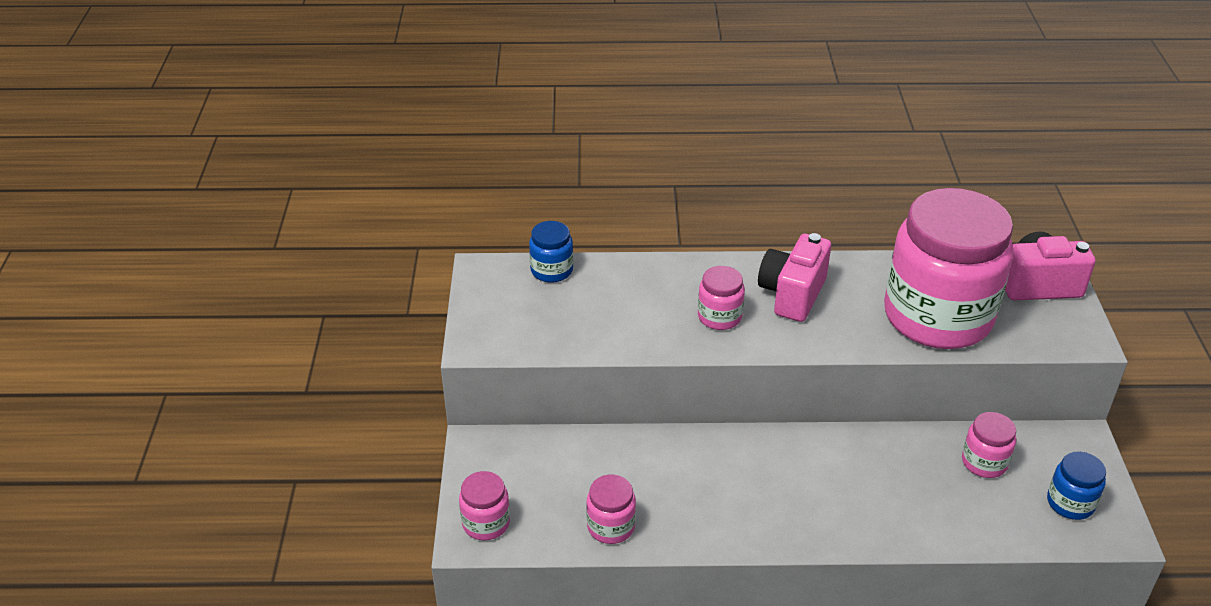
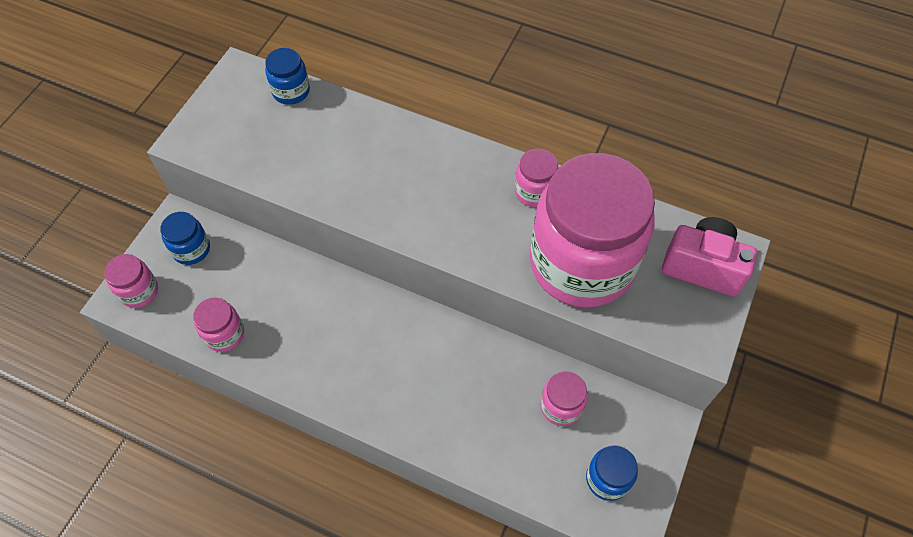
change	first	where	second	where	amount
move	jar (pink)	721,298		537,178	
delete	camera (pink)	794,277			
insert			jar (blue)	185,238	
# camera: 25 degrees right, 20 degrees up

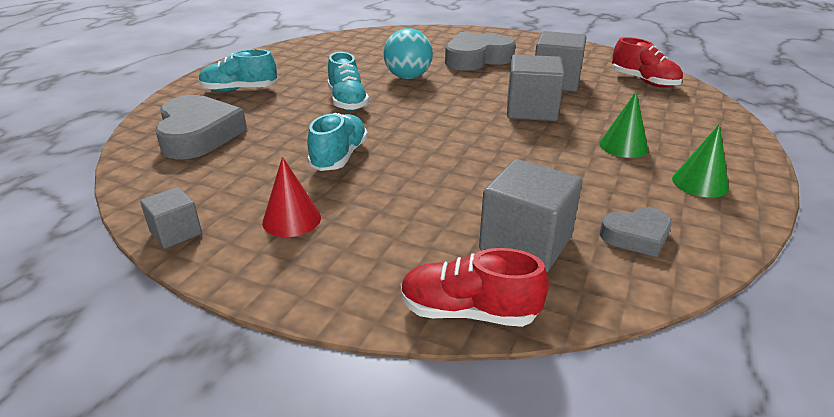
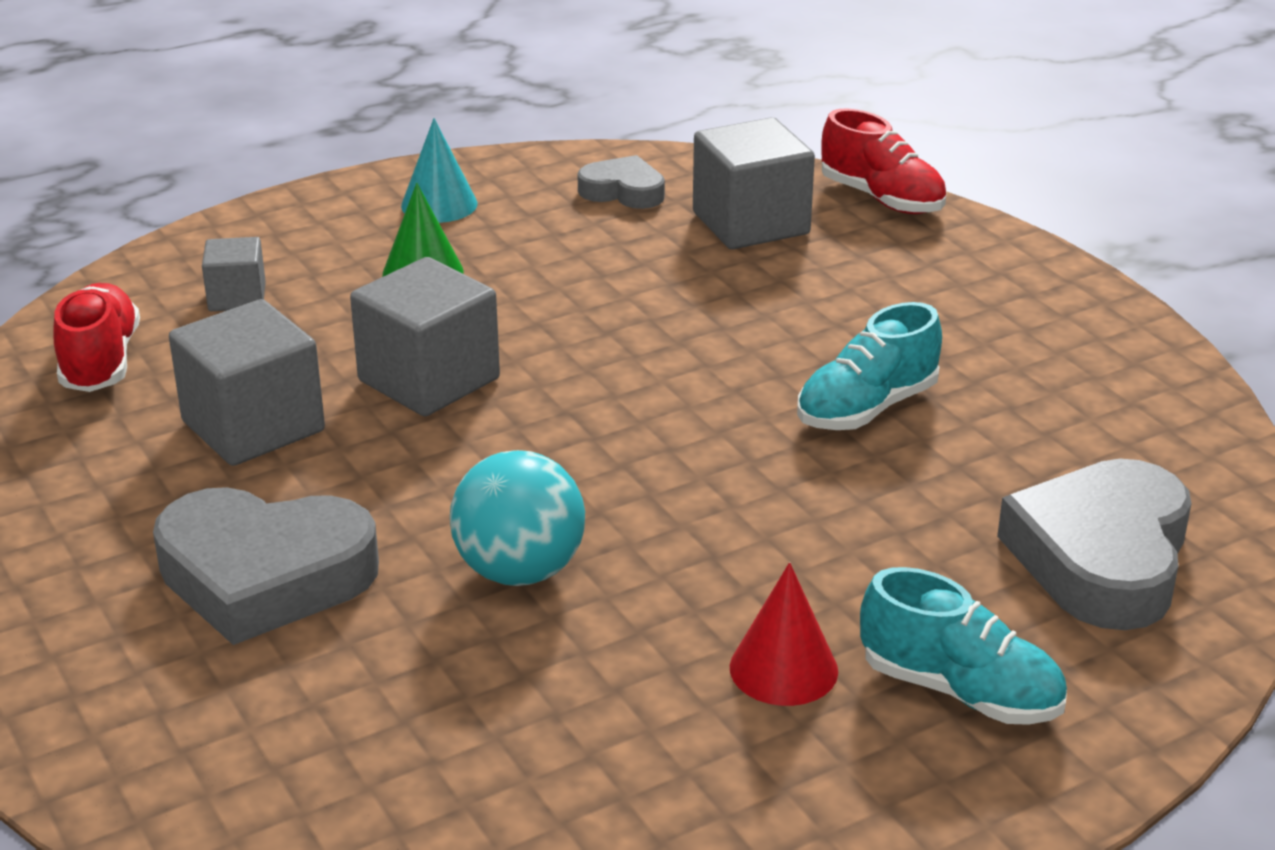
change	first	where	second	where	amount
move	cube (grey)	171,218		234,274	
move	cone (red)	291,197		784,634	
delete	shoe (turquoise)	348,81			
recolor	cone (green)	700,161	cone (turquoise)	439,170	
# camera: 145 degrees left, 0 degrees up

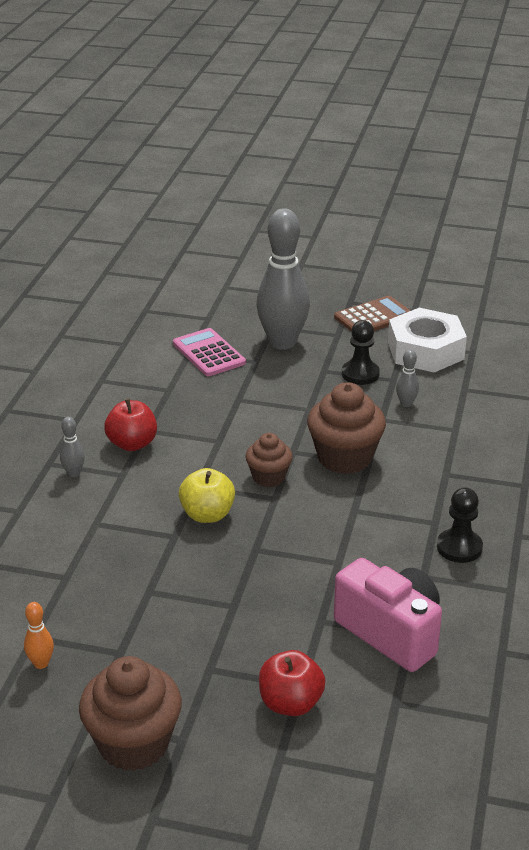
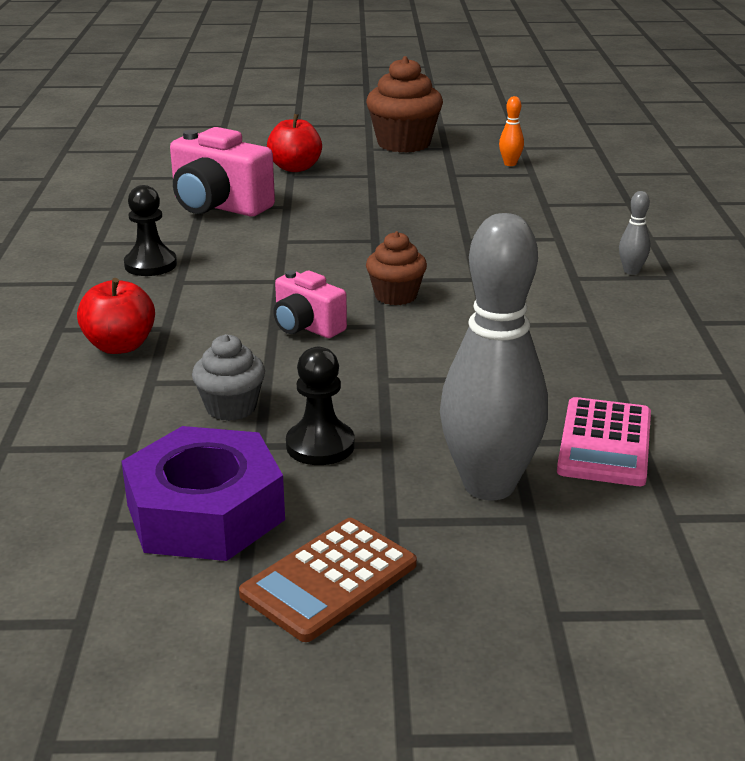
change	first	where	second	where	amount
move	apple (red)	130,425		116,316	
rotate	calculator (pink)	209,352		604,441	60 degrees clockwise
delete	apple (yellow)	207,495			
replace	cupcake (brown)	346,428	camera (pink)	310,304	
recolor	nut (white)	427,340	nut (purple)	203,493	
replace	bowling pin (grey)	407,378	cupcake (grey)	228,377	
# camera: 165 degrees right, 5 degrees down

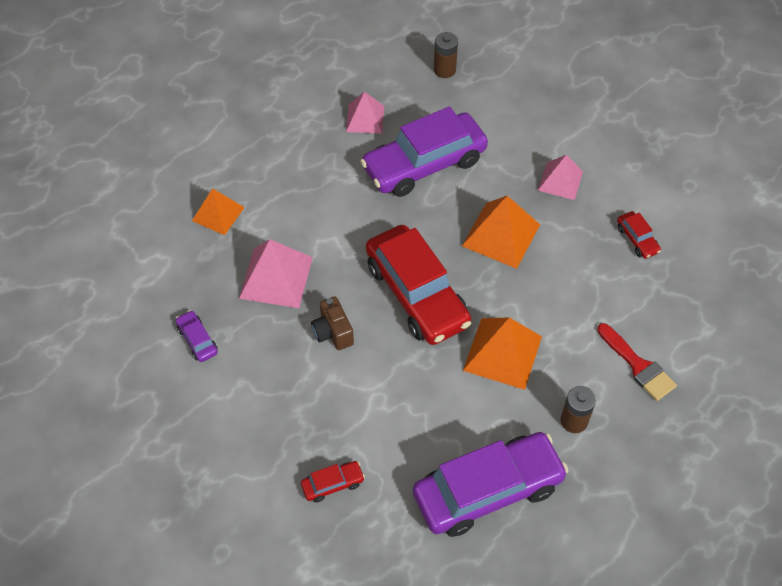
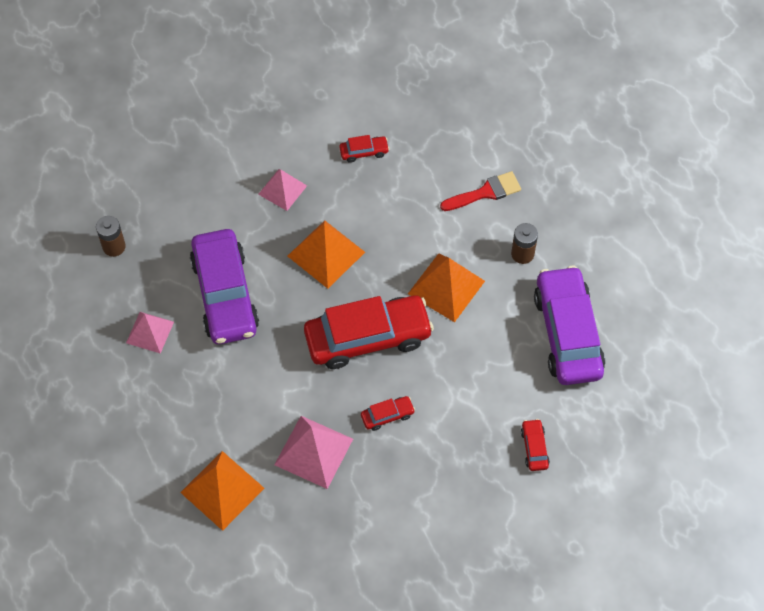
change	first	where	second	where	amount
delete	car (purple)	196,336			
resize	pyramid (orange)	218,211		222,491	x1.54
replace	camera (brown)	332,323	car (red)	388,413	
# camera: 75 degrees left, 5 degrees up

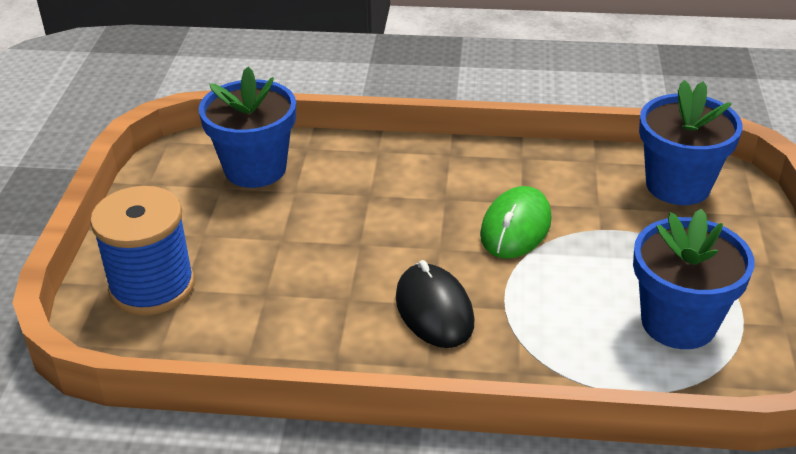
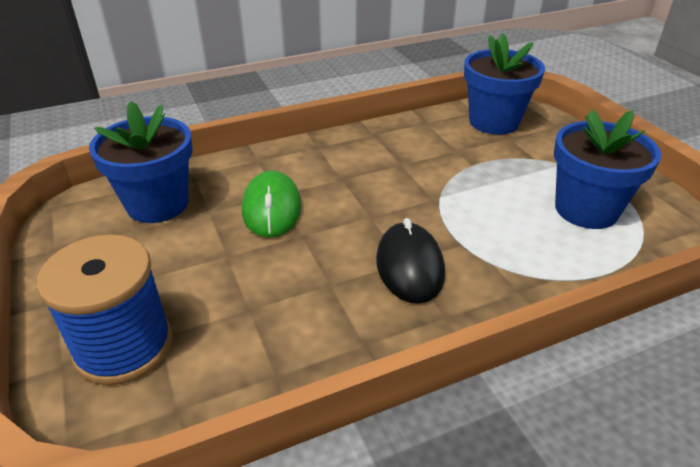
change	first	where	second	where	amount
rotate	mouse (black)	435,304		410,261	45 degrees clockwise
move	mouse (green)	516,222		272,204	
# camera: 30 degrees left, 0 degrees up

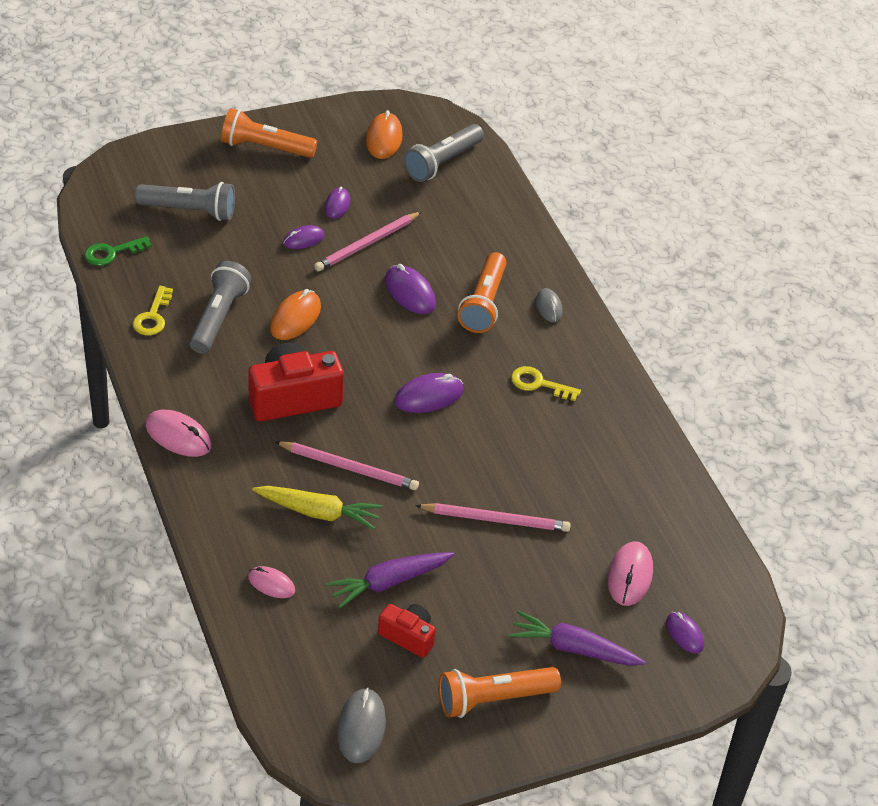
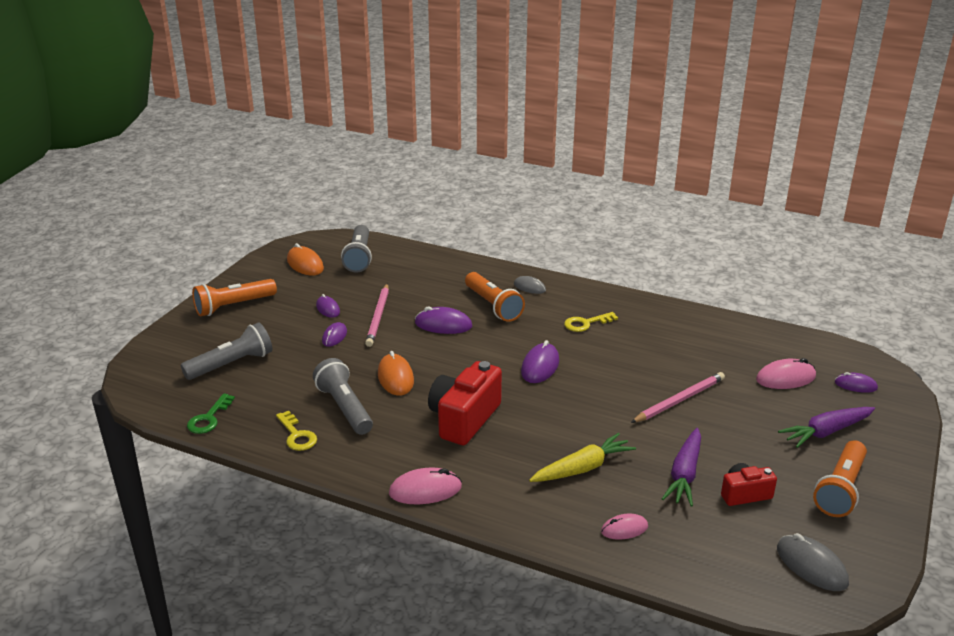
change	first	where	second	where	amount
delete	pencil (pink)	347,465			
rotate	mouse (pink)	630,573		786,373	75 degrees counterclockwise
# camera: 40 degrees left, 15 degrees down

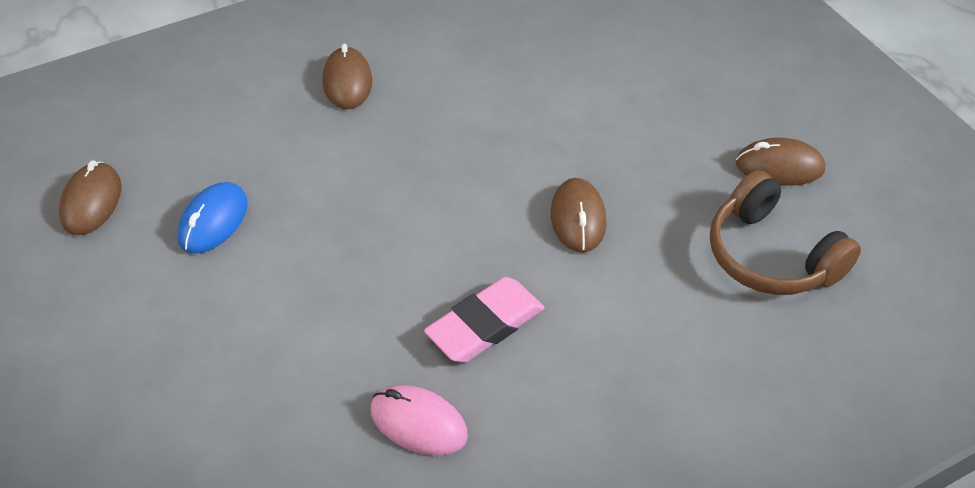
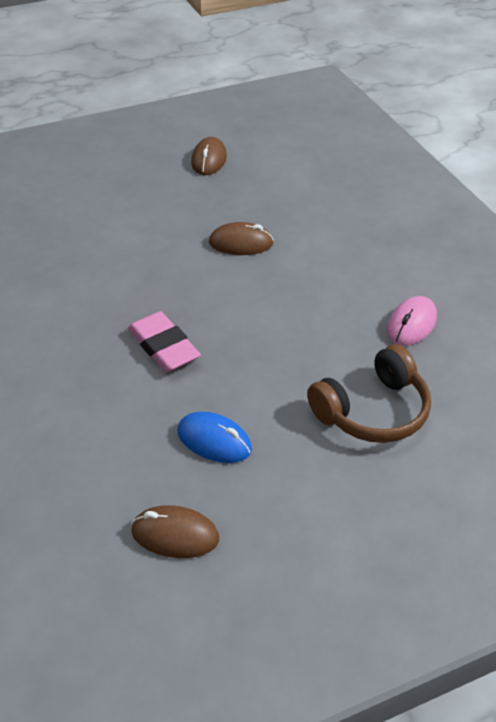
change	first	where	second	where	amount
delete	mouse (brown)	347,76			
move	eraser (pink)	484,320		164,341	
move	headphones (brown)	785,232		369,393	
# camera: 85 degrees left, 5 degrees down

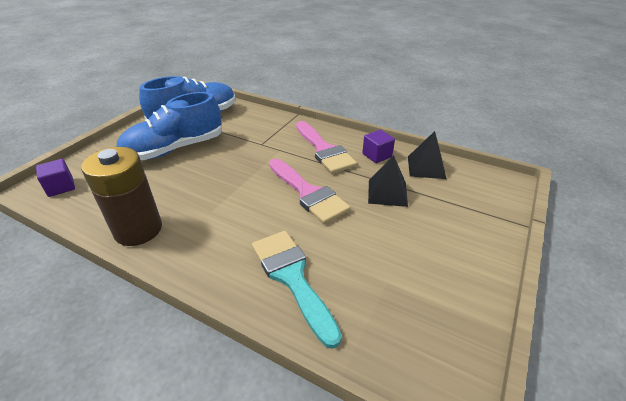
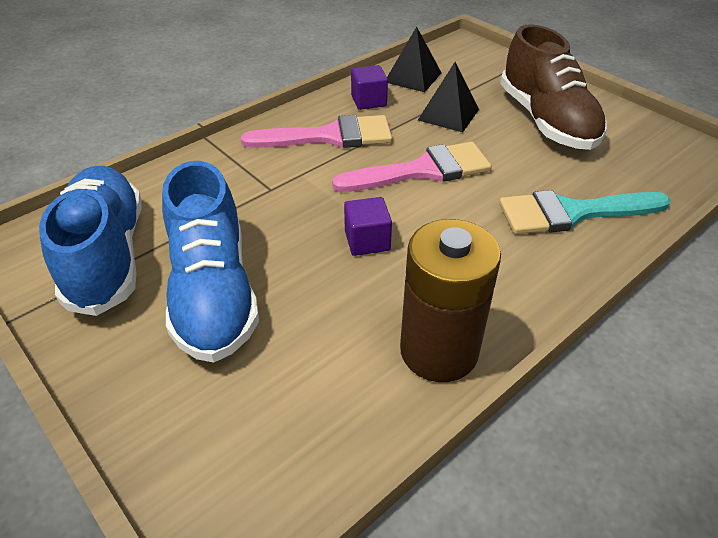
change	first	where	second	where	amount
move	cube (purple)	55,178		368,226	
insert			shoe (brown)	553,87	
# camera: 70 degrees left, 5 degrees up

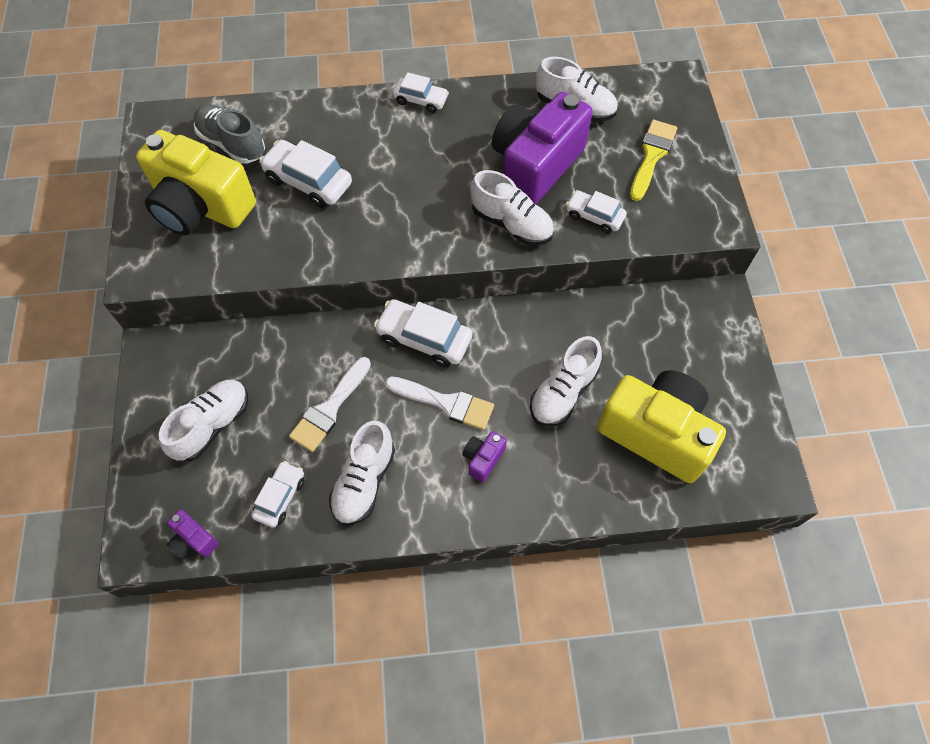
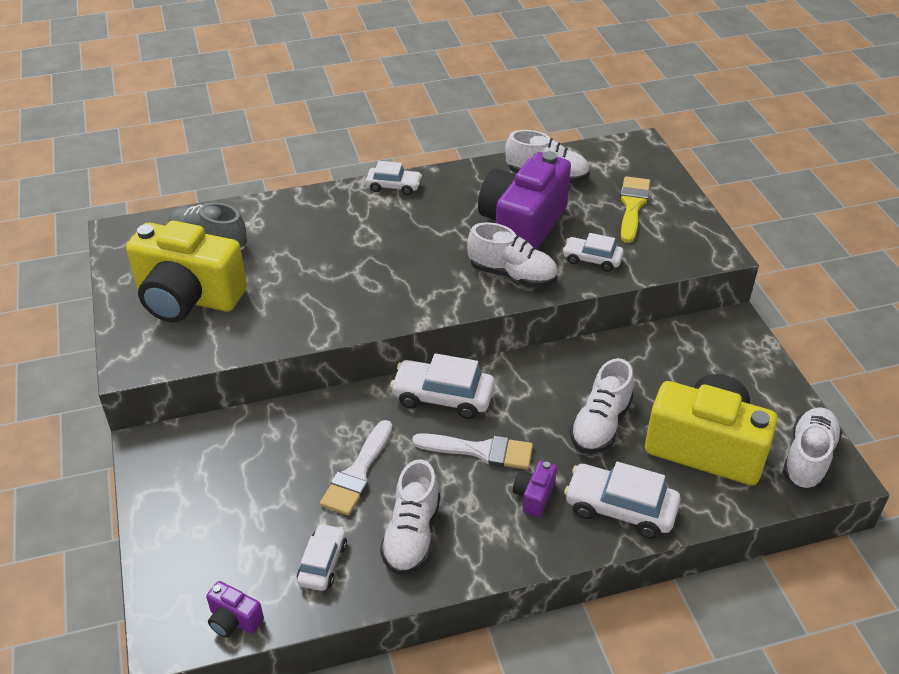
change	first	where	second	where	amount
move	shoe (white)	203,420		812,448	
move	car (white)	305,174		622,500	
# camera: 10 degrees left, 20 degrees down

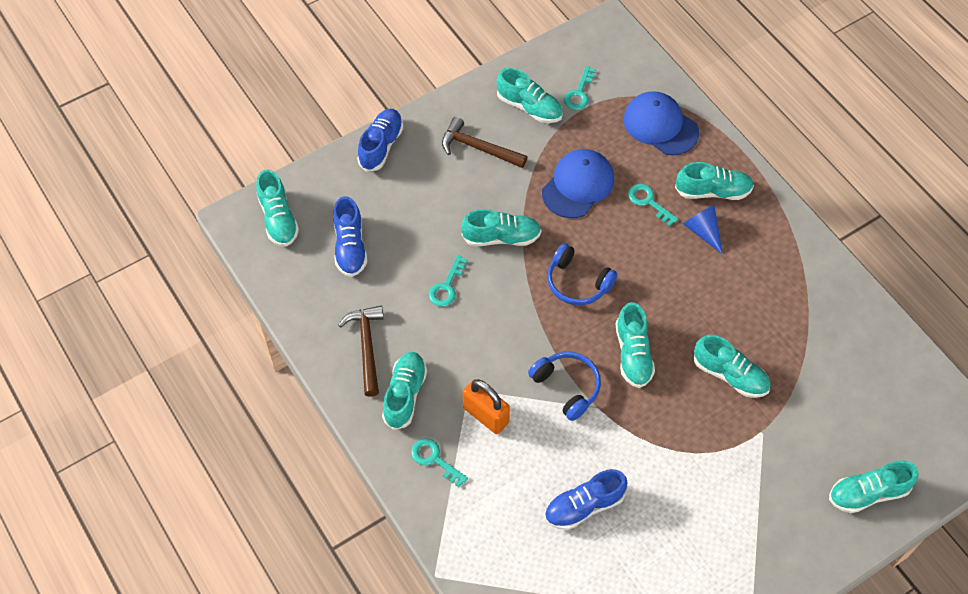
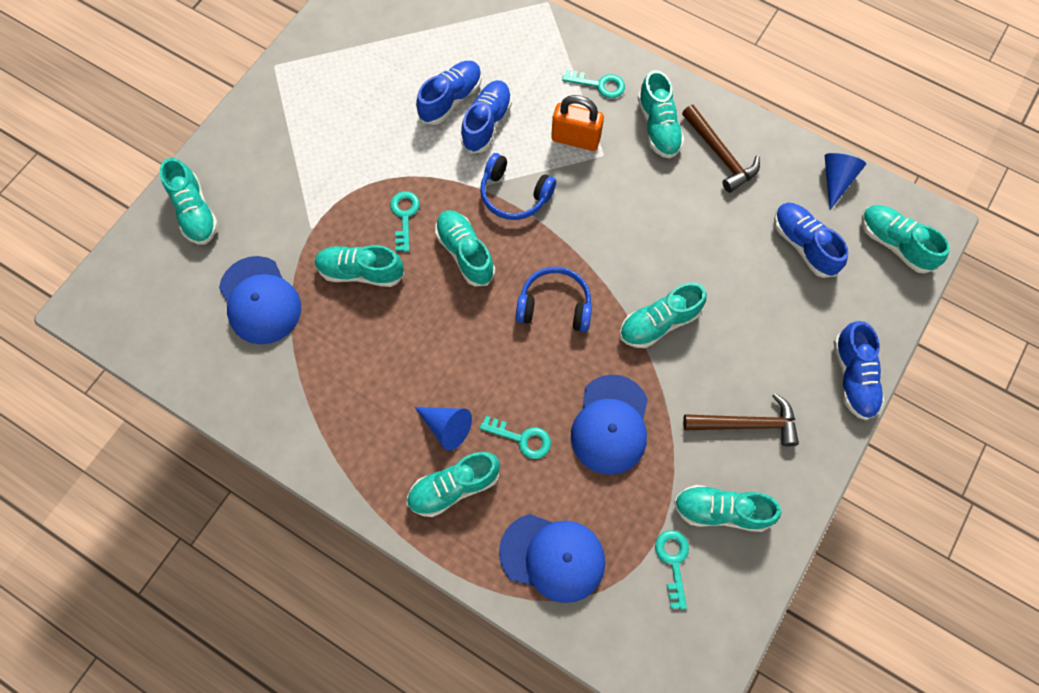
change	first	where	second	where	amount
move	key (turquoise)	448,281		405,221	
rotate	shoe (turquoise)	874,486		189,201	105 degrees clockwise
insert			cap (blue)	260,300	
insert			shoe (blue)	486,117	
insert			cone (blue)	845,181	
# camera: 155 degrees right, 10 degrees up

